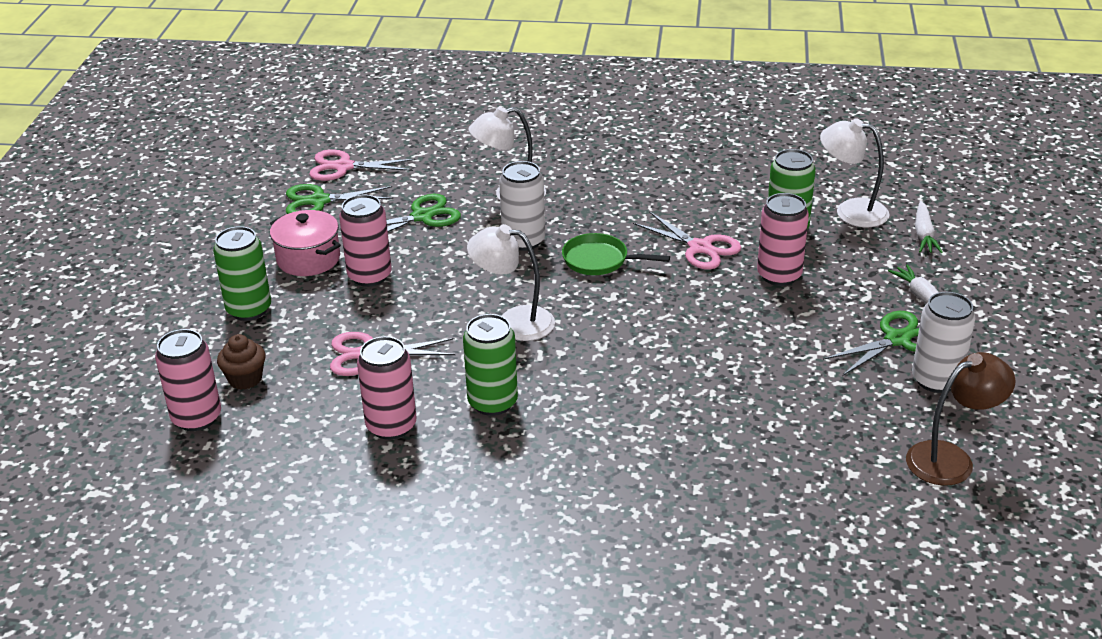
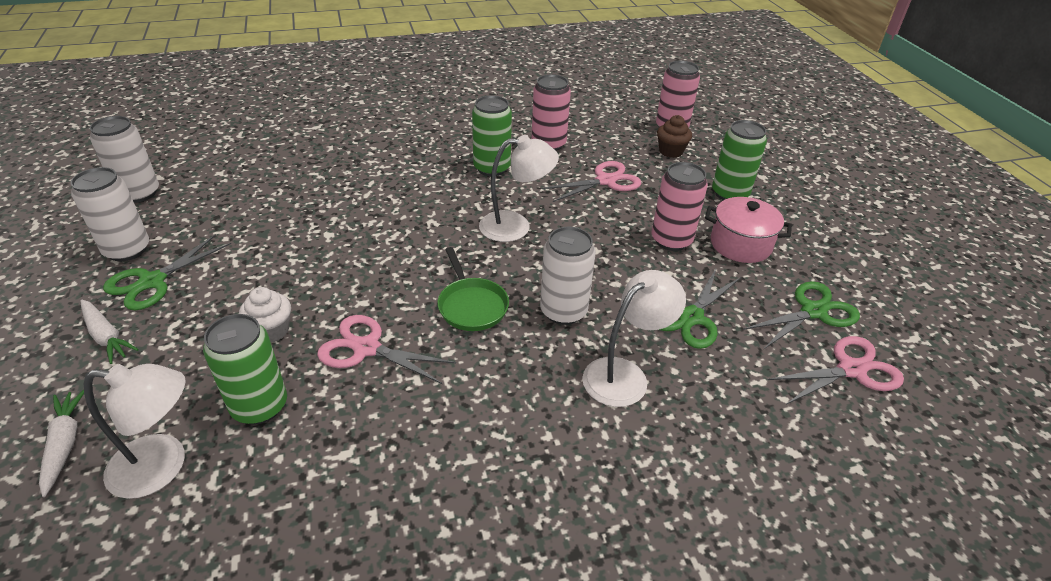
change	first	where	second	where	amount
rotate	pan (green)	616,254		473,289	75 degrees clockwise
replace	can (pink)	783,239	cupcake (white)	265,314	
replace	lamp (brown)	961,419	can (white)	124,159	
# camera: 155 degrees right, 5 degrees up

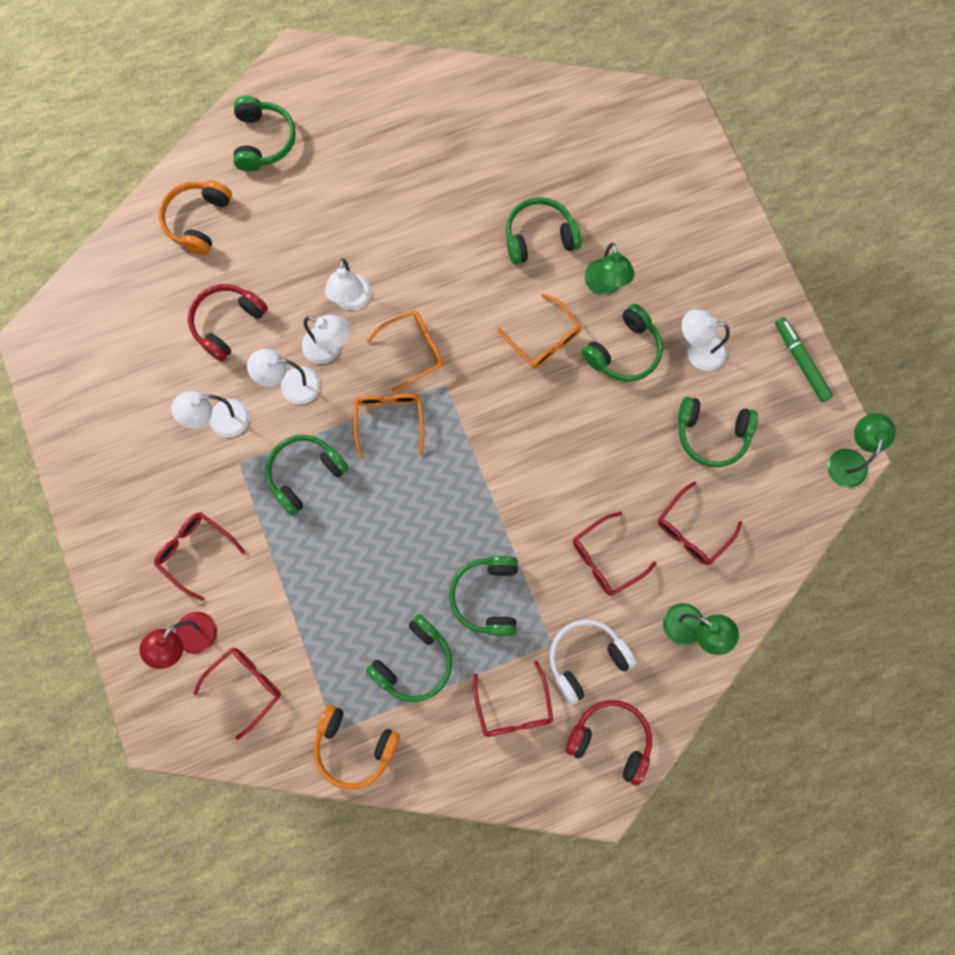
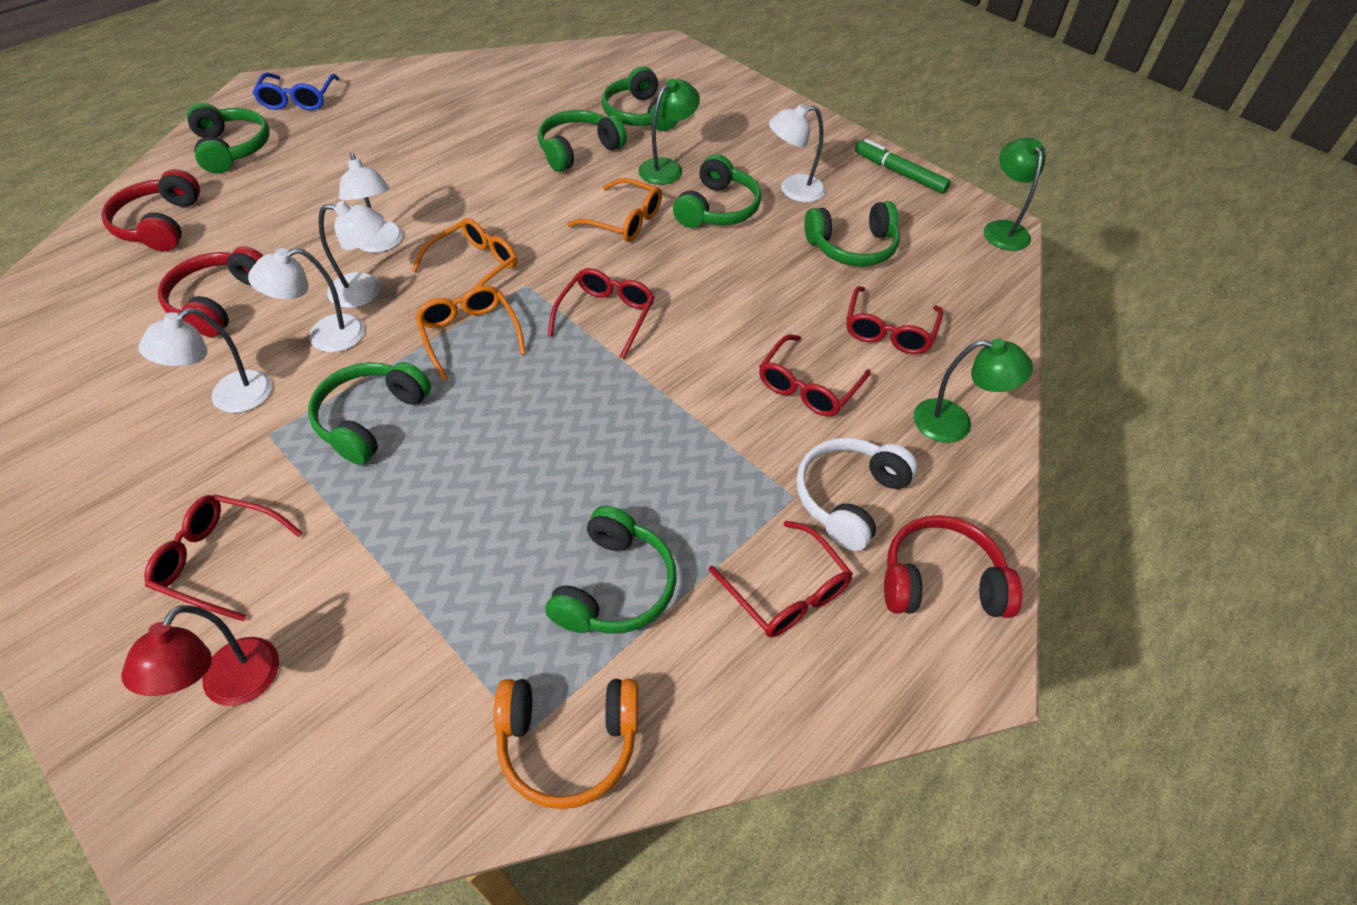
change	first	where	second	where	amount
recolor	headphones (orange)	195,217	headphones (red)	150,210	
move	glasses (red)	237,693		601,313	
move	headphones (green)	483,596		640,98	
rotate	lamp (green)	609,269		669,132	105 degrees counterclockwise
insert			glasses (blue)	296,91	
# camera: 25 degrees left, 25 degrees down

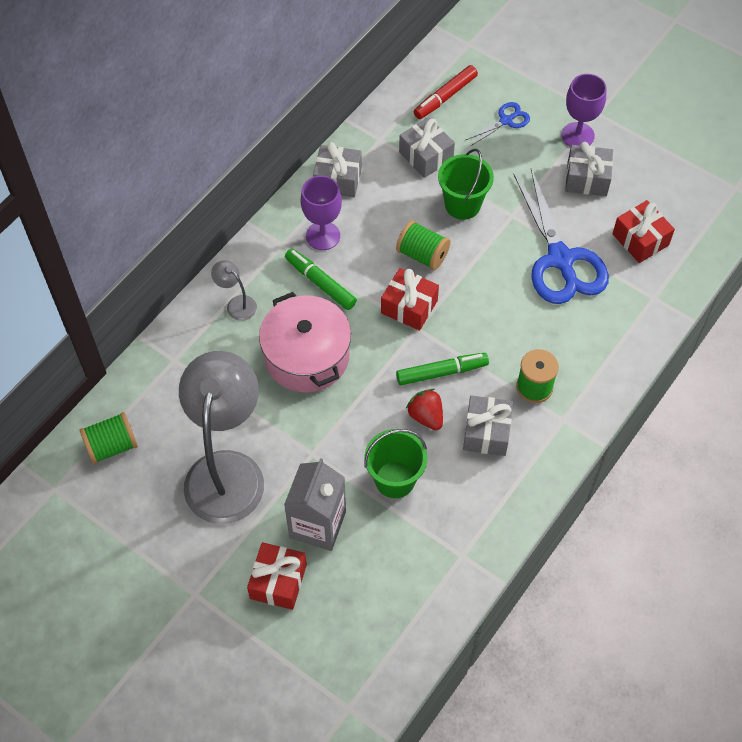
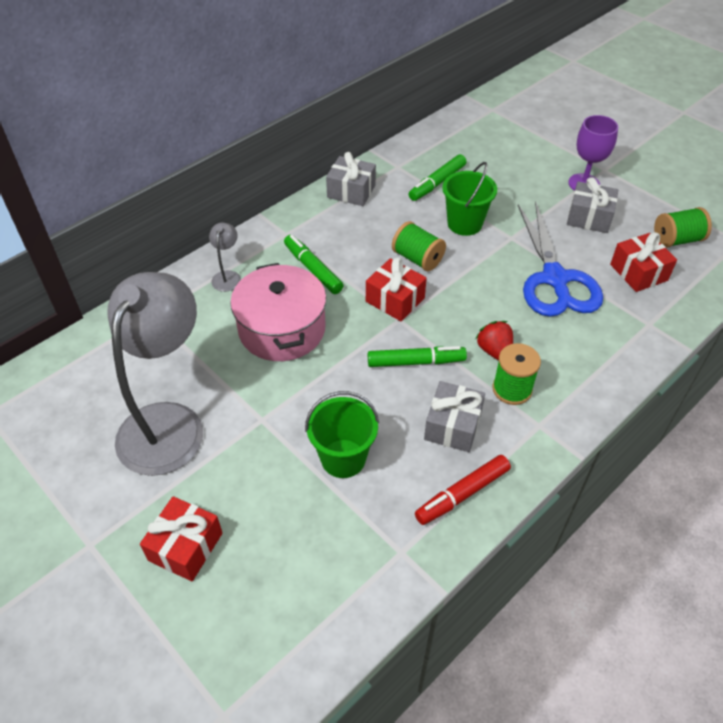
change	first	where	second	where	amount
move	spool (green)	109,438		683,227	
rotate	lamp (grey)	234,290		225,257	45 degrees clockwise
delete	carton (grey)	315,504			
delete	goblet (purple)	321,213			
replace	gift (grey)	427,147	marker (green)	437,177	
move	strawberry (red)	424,409		494,341	
move	marker (red)	446,92		463,490	
delete	scissors (blue)	498,124			
# camera: 10 degrees right, 10 degrees down

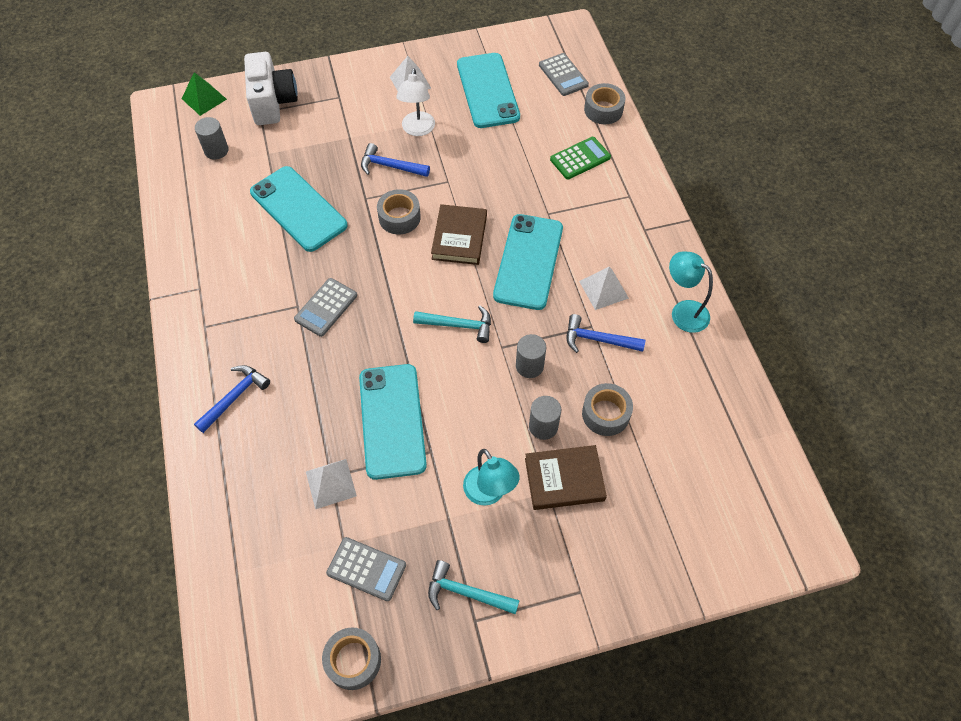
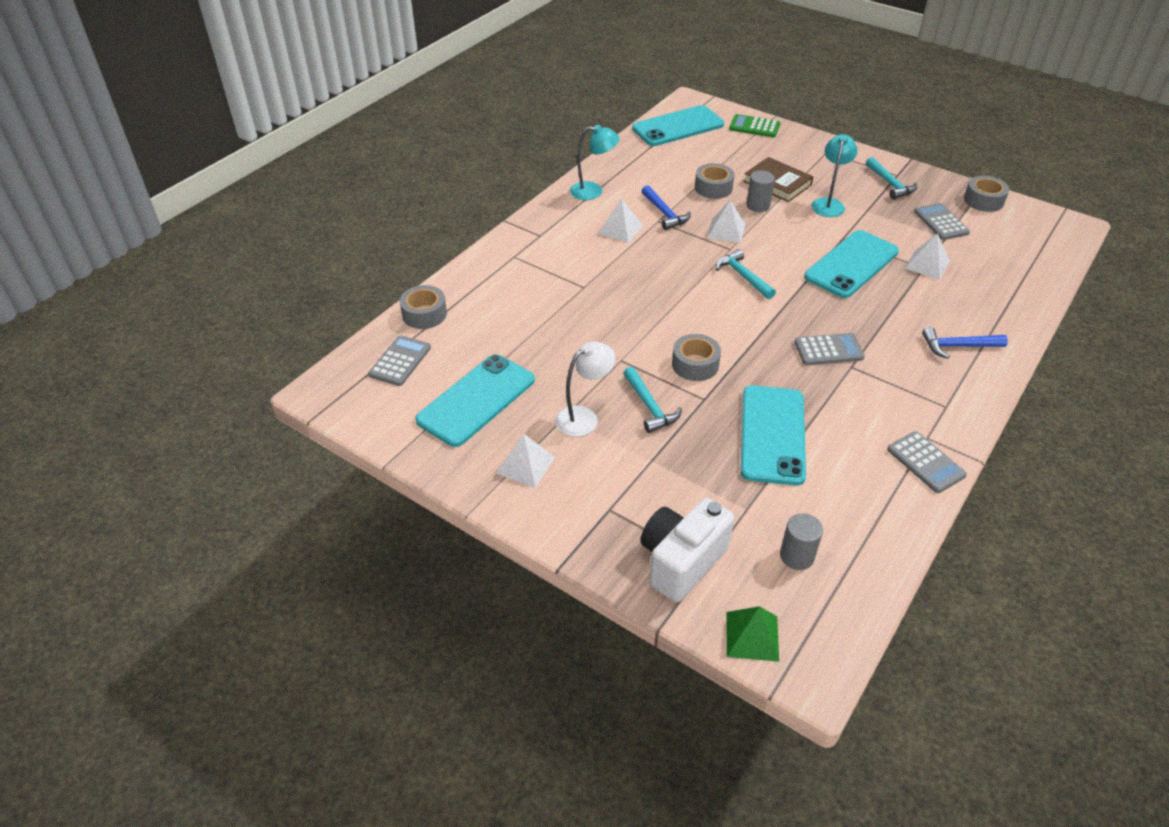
change	first	where	second	where	amount
recolor	hammer (blue)	395,160	hammer (turquoise)	652,400	
delete	book (brown)	459,234			
move	phone (turquoise)	528,262		678,125	
replace	cylinder (grey)	531,356	pyramid (white)	726,221	
move	calculator (green)	580,158		754,125	
rotate	lamp (turquoise)	691,292		595,162	90 degrees counterclockwise
insert			calculator (grey)	927,462	
# camera: 130 degrees left, 15 degrees down

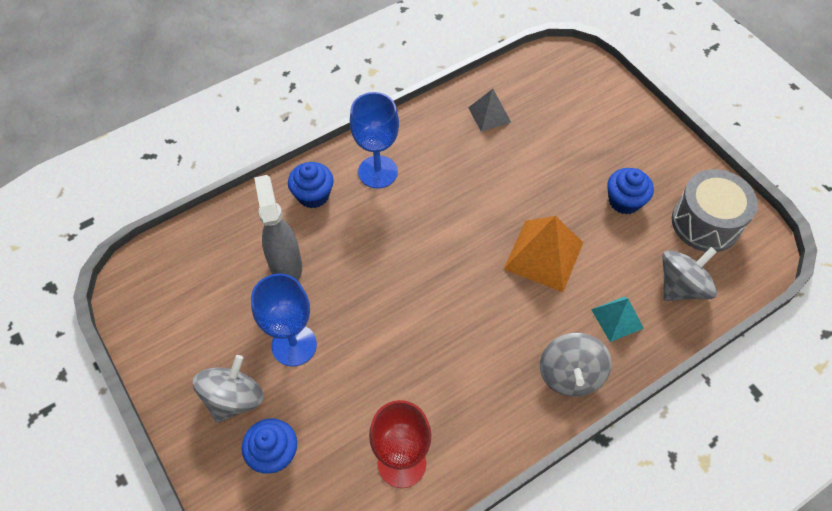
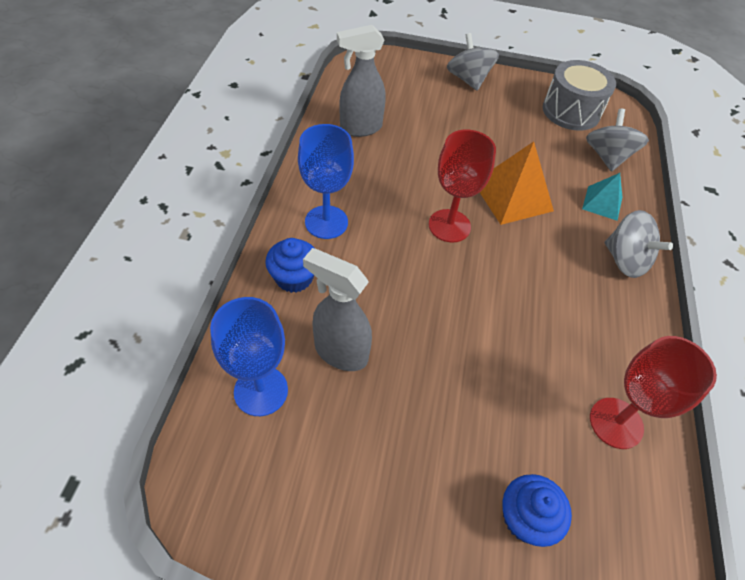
change	first	where	second	where	amount
move	spinning top (grey)	228,389		473,62	
move	goblet (blue)	284,320		249,356	
replace	pyramid (grey)	489,110	spray bottle (grey)	361,81	
delete	cupcake (blue)	630,191			
insert			goblet (red)	462,186	
# camera: 50 degrees left, 5 degrees down

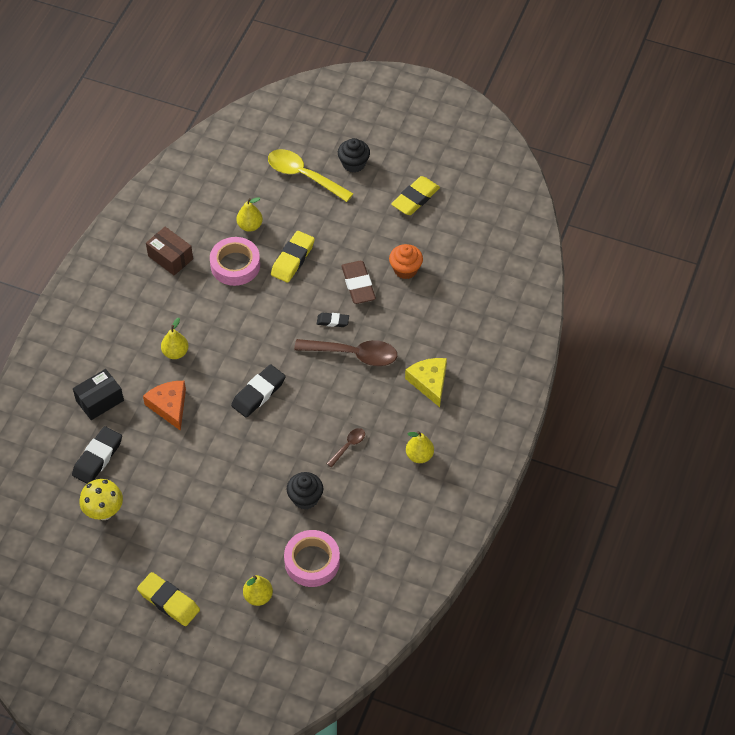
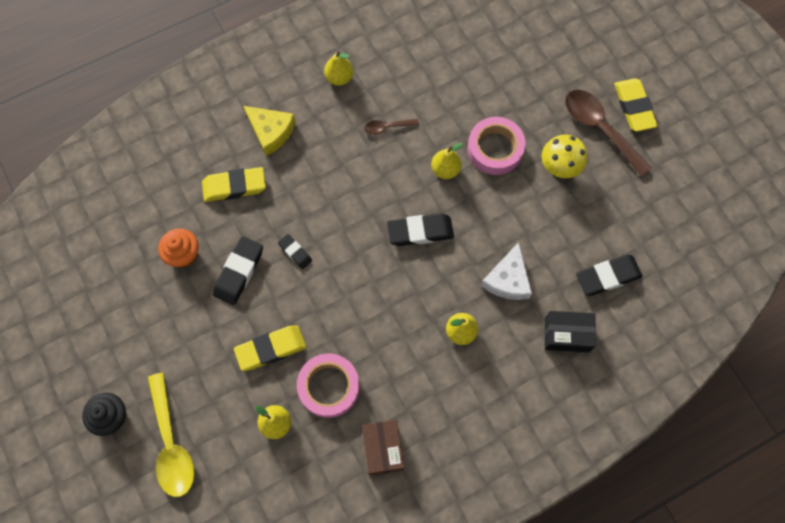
change	first	where	second	where	amount
move	mushroom (yellow)	101,499		564,156	
recolor	cheese (orange)	164,406	cheese (white)	506,271	
move	pear (yellow)	258,590		447,161	
move	tape (pink)	312,558		496,146	
delete	cupcake (black)	305,491			
move	spoon (brown)	345,352		608,133	
recolor	eraser (brown)	358,282	eraser (black)	238,270	
move	eraser (yellow)	415,195		234,184	
rotate	cheese (yellow)	426,382		269,131	75 degrees counterclockwise
# camera: 140 degrees left, 15 degrees up

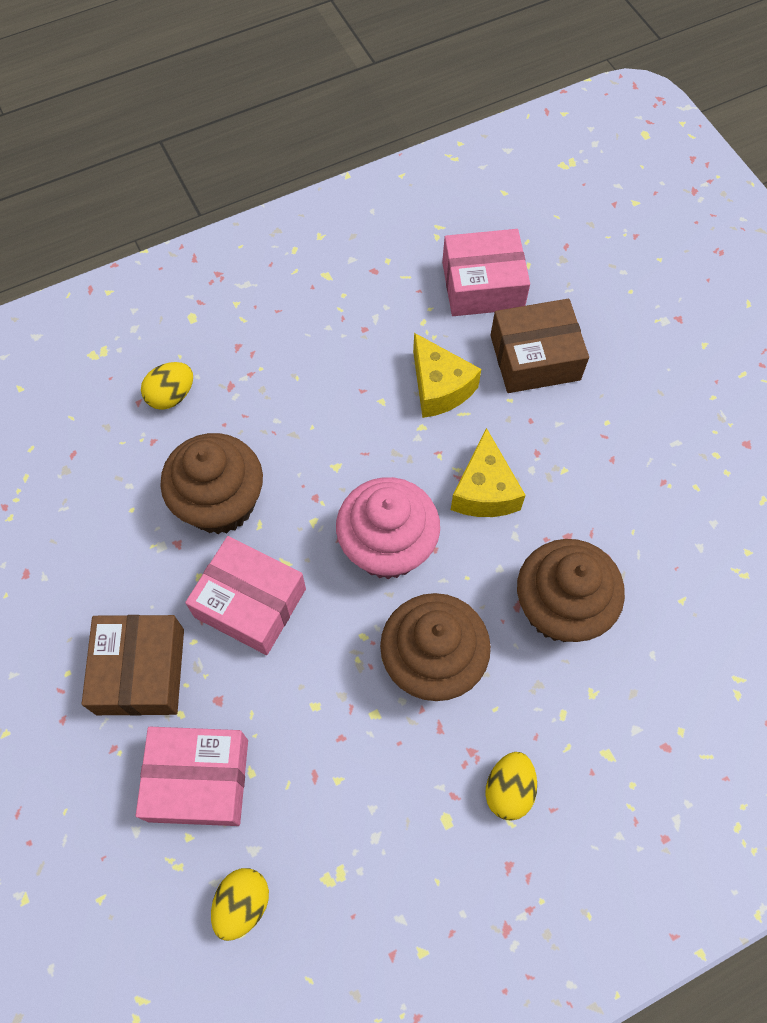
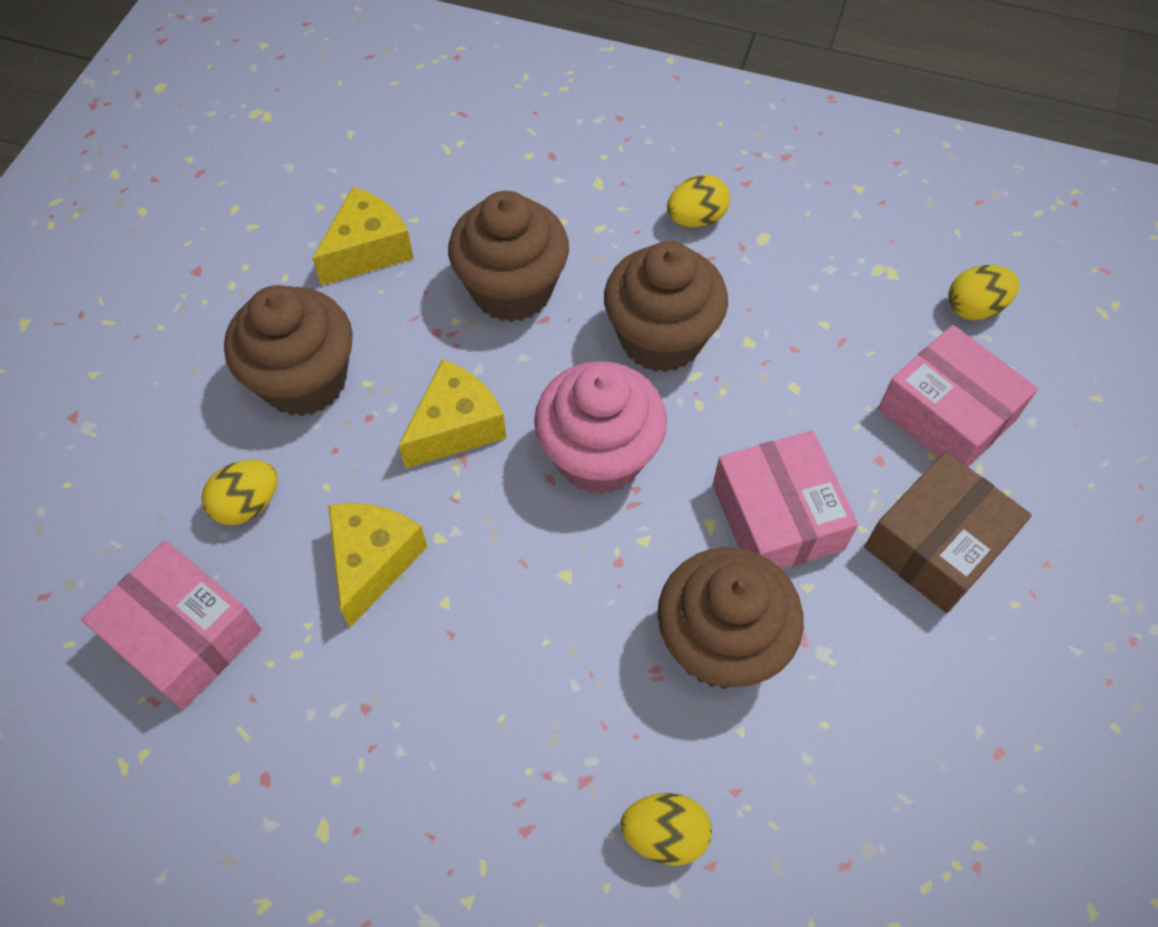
change	first	where	second	where	amount
replace	box (brown)	539,346	egg (yellow)	239,492	
insert			cupcake (brown)	288,350	
insert			cheese (yellow)	363,236	
# camera: 135 degrees left, 5 degrees down

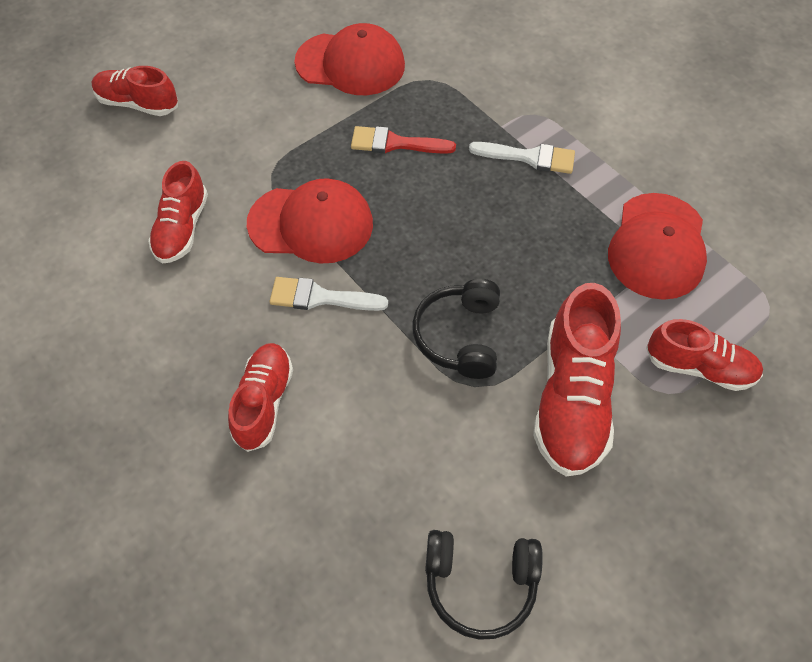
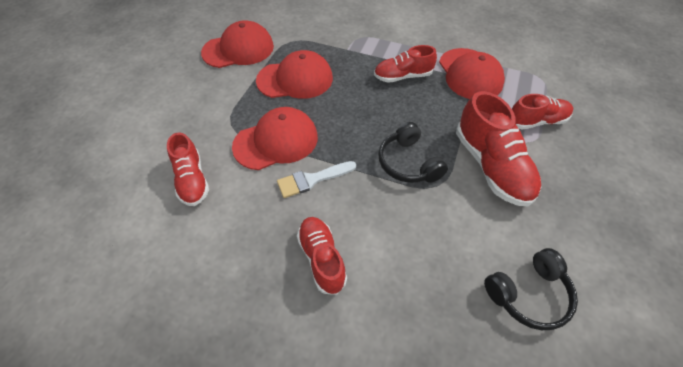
change	first	where	second	where	amount
move	shoe (red)	135,91		405,64	
replace	brush (red)	403,140	cap (red)	294,74	
delete	brush (white)	522,158			
# camera: 30 degrees left, 5 degrees down

